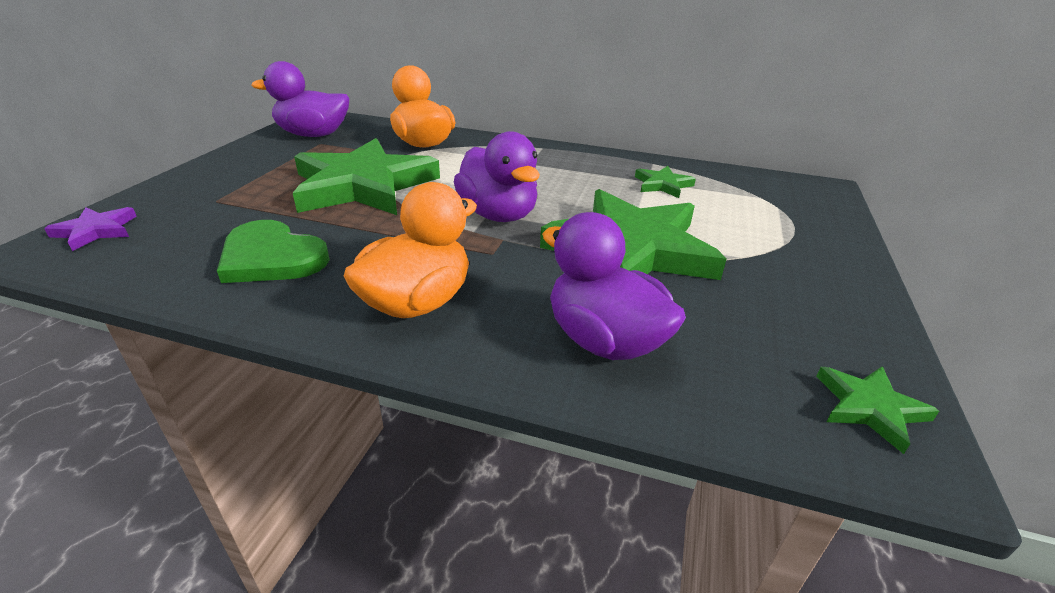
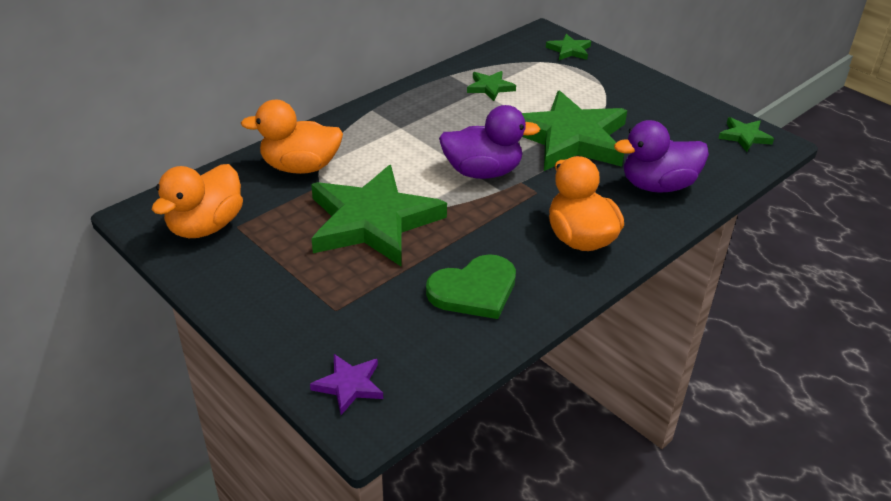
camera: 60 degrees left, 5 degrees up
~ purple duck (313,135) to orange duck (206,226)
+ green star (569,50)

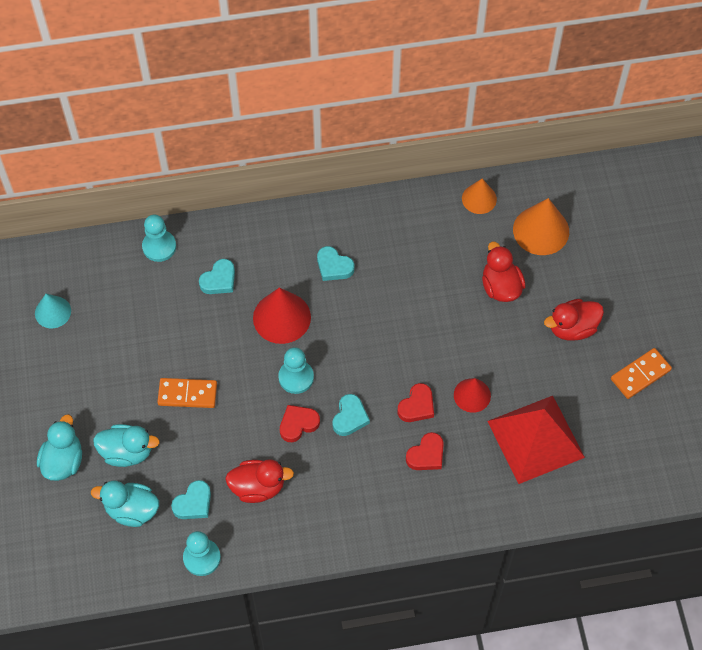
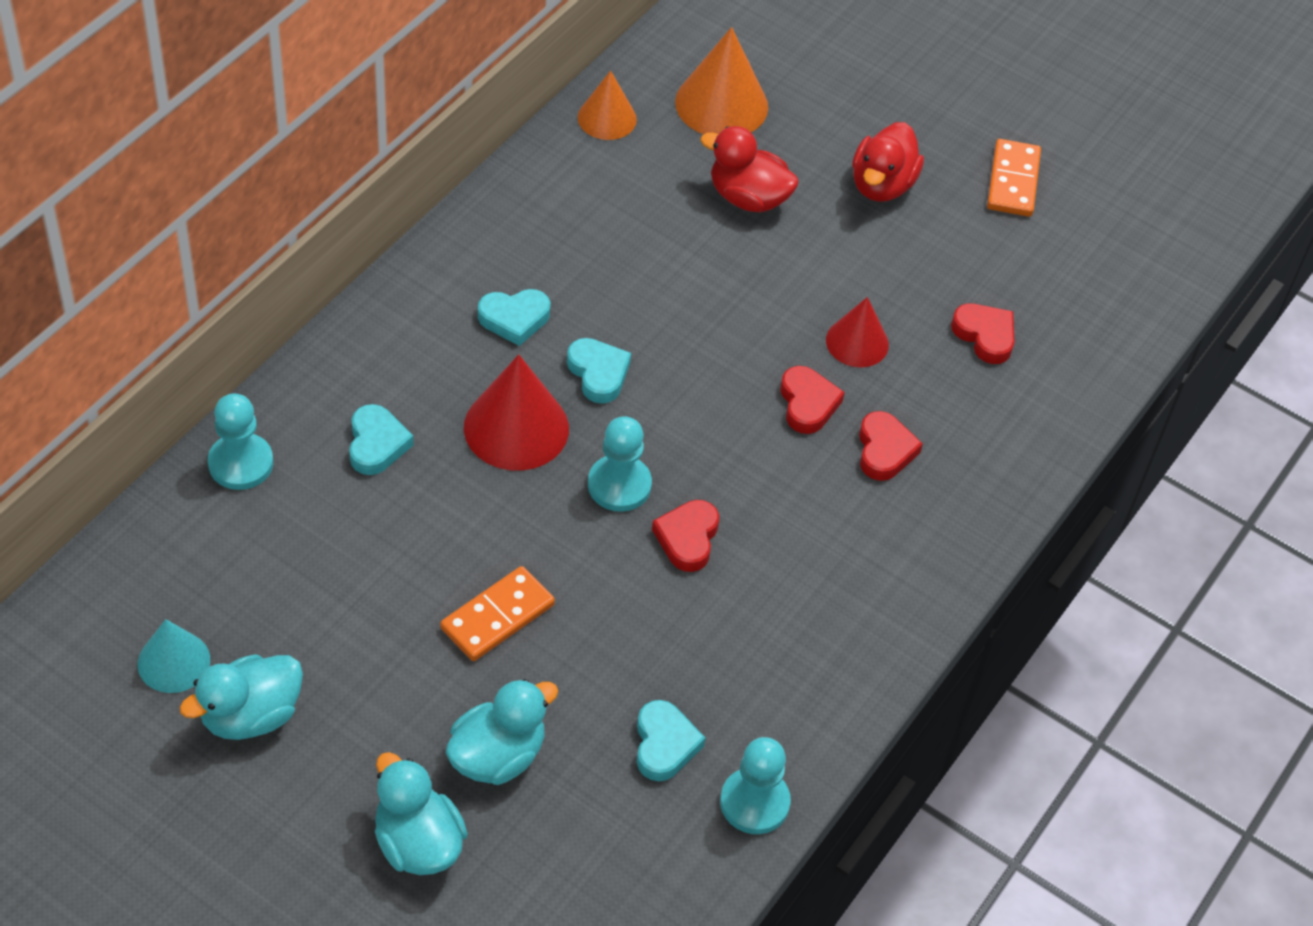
camera: 50 degrees left, 10 degrees down
~ turquoise duck (132,510) to (250,715)
- red duck (258,487)
~ turquoise heart (350,417) to (598,373)
~ red pyramid (535,439) to red heart (985,336)

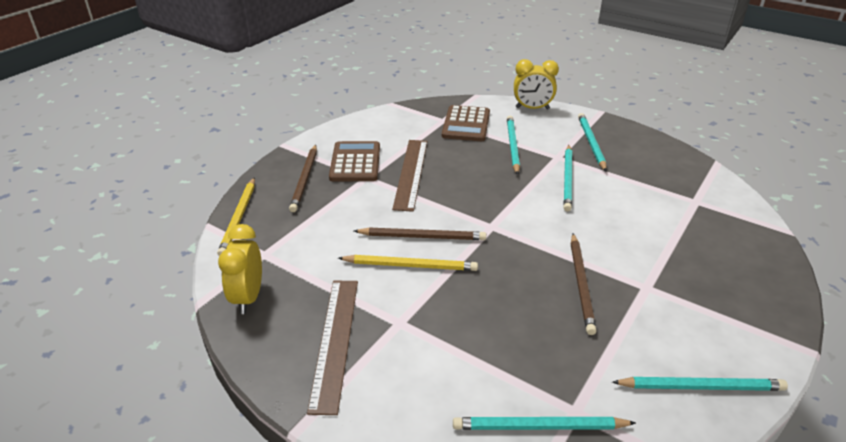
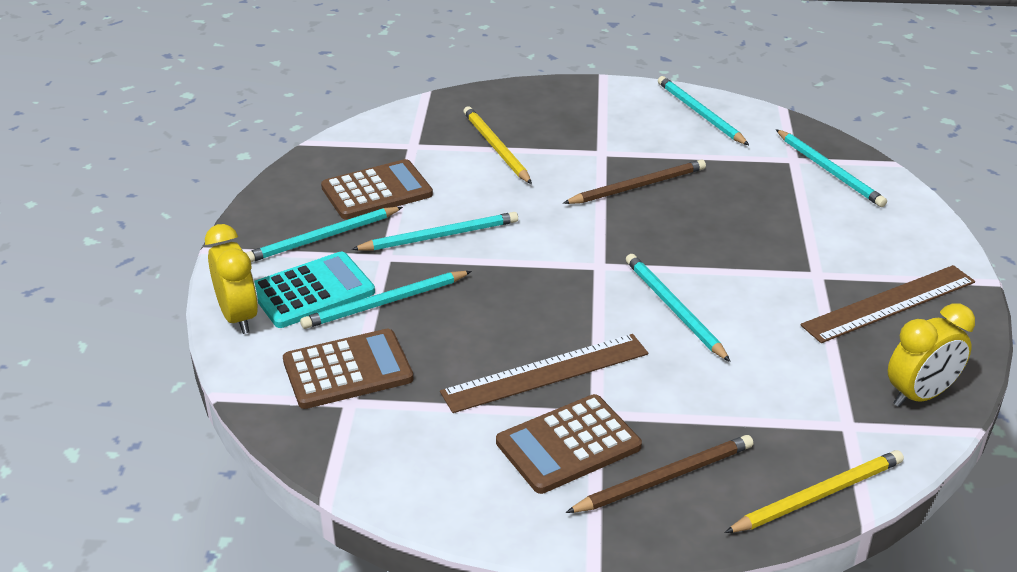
camera: 120 degrees left, 0 degrees up
~ yellow pencil (410,265) to (496,147)
~ brown pencil (422,237) to turquoise pencil (674,309)
+ turquoise calculator (312,291)
+ brown calculator (377,191)

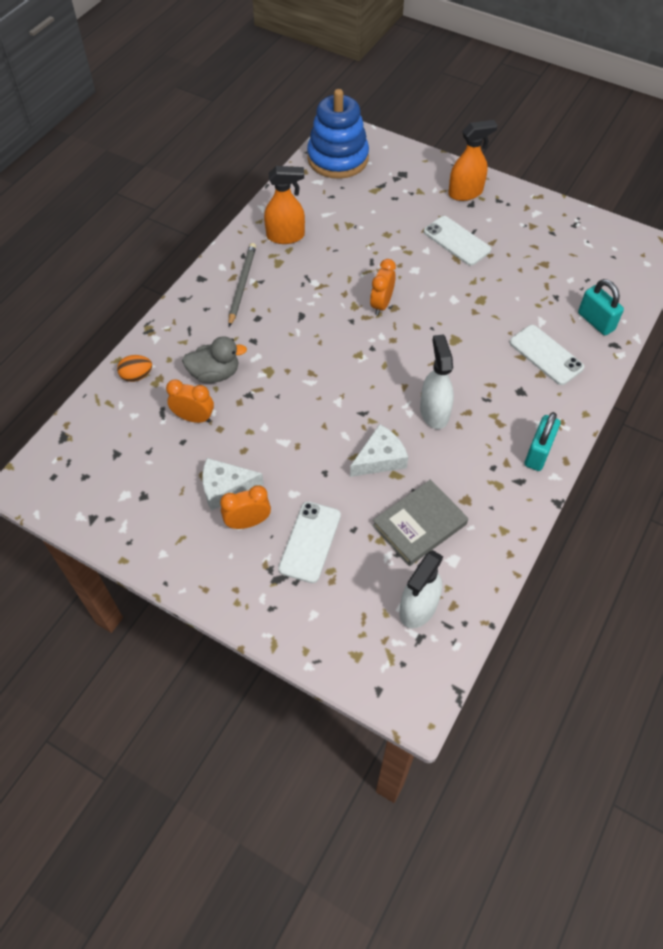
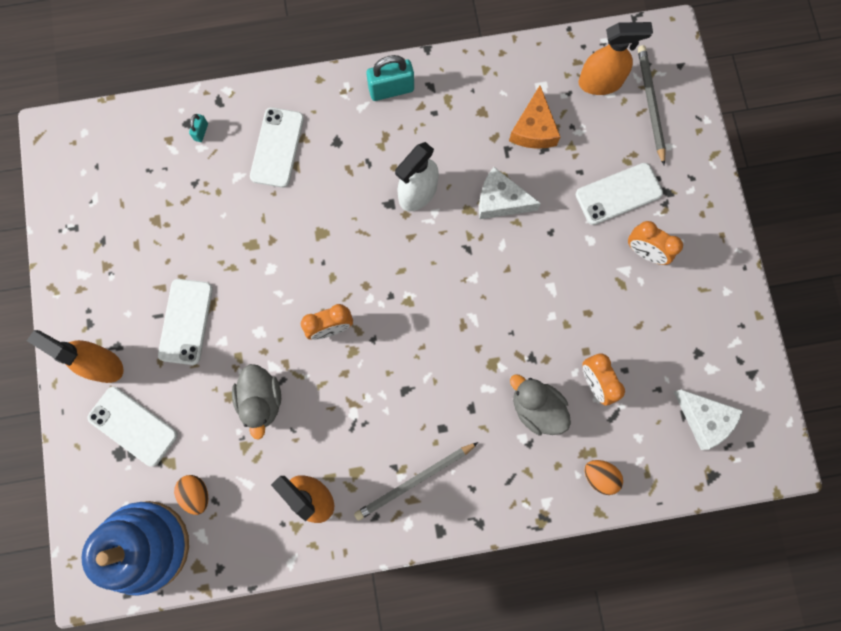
camera: 130 degrees left, 20 degrees up
~ white cheese (226,488) to (704,419)
~ grey book (419,525) to orange cheese (533,129)
~ white spray bottle (418,608) to orange spray bottle (600,82)
~ turquoise padlock (595,321) = (201,132) x0.50
+ white phone (133,426)
+ orange egg (196,494)
+ grey duck (261,400)
+ grey pencil (650,104)

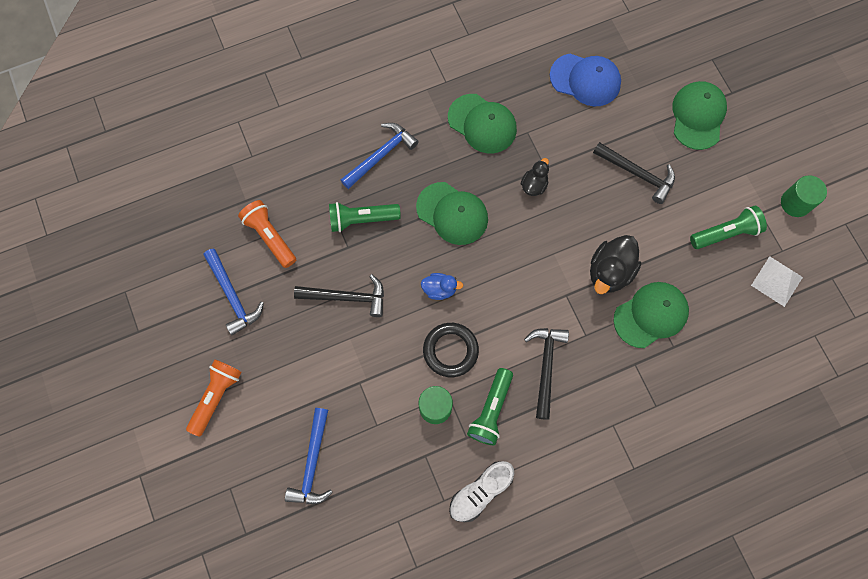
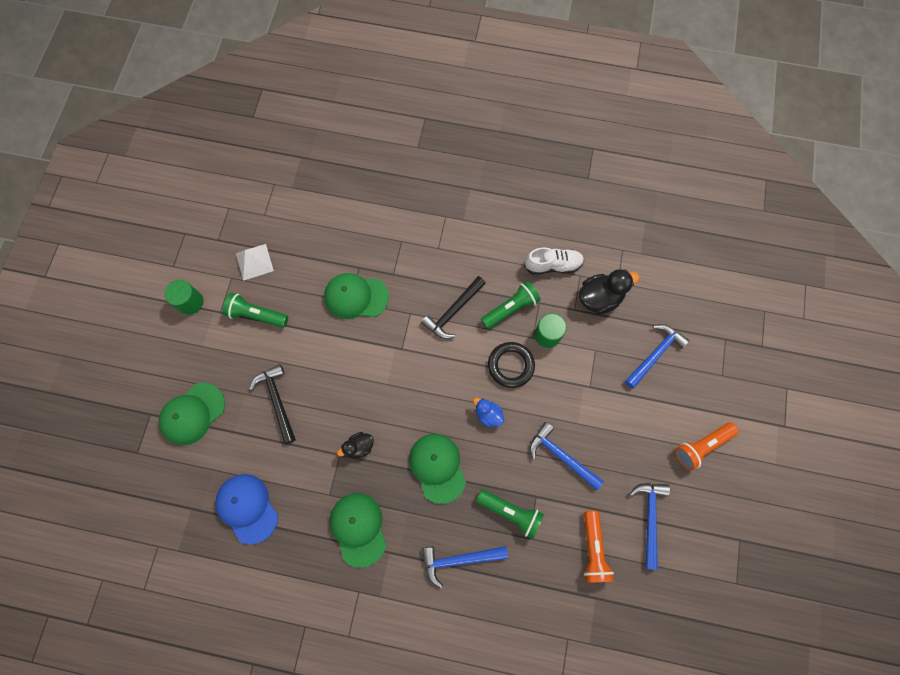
camera: 145 degrees left, 0 degrees up
~ black hammer (347,297) to blue hammer (561,456)
~ black duck (609,272) to (599,298)

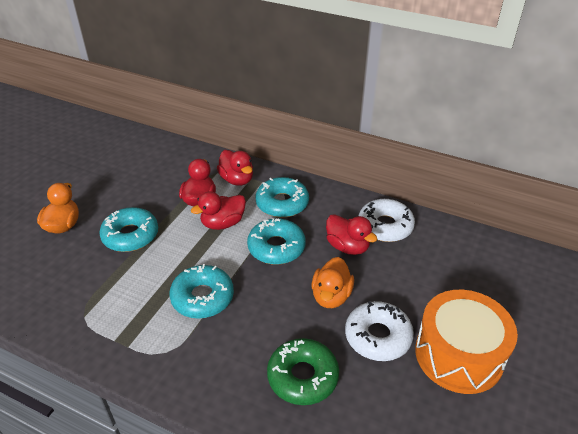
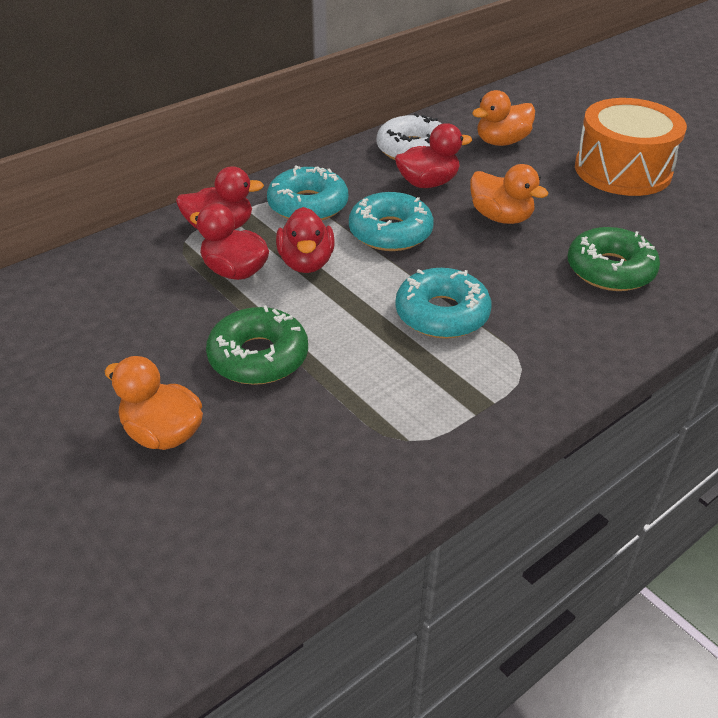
camera: 65 degrees left, 0 degrees up
~ turquoise donut (130,235) to green donut (258,357)
- white donut (378,336)
+ orange duck (501,142)

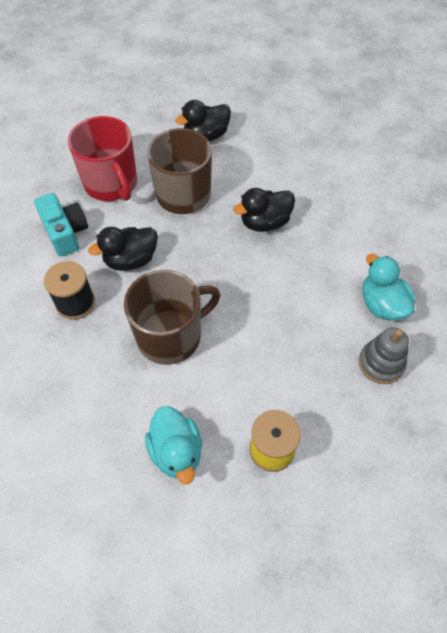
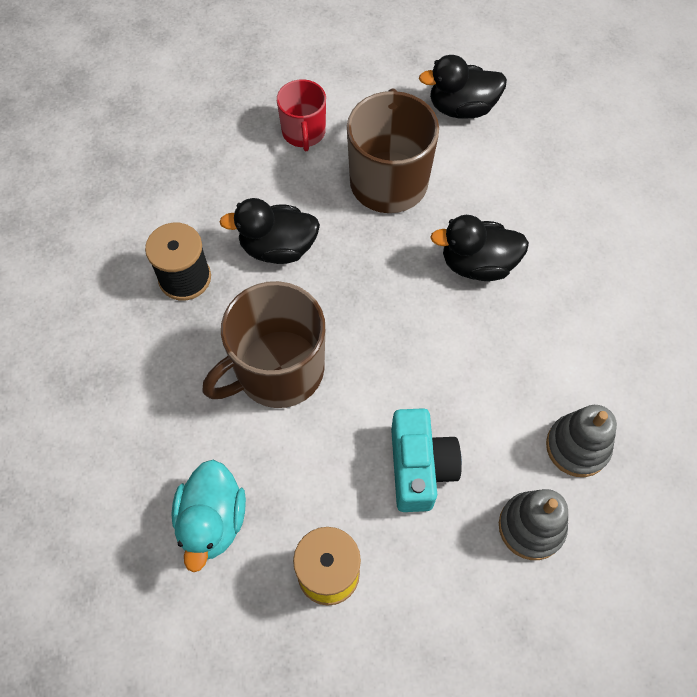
camera: 25 degrees right, 5 degrees up
~ turquoise camera (65,232) to (419,467)
~ red mug (111,184) = (303,132) x0.58
~ brown mug (171,336) = (278,370) 150 degrees clockwise
~ turquoise duck (381,305) to grey stacking toy (577,447)

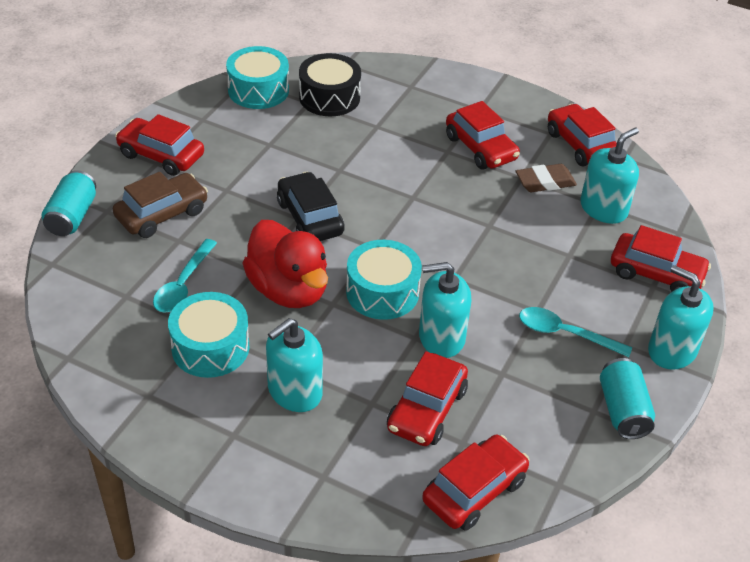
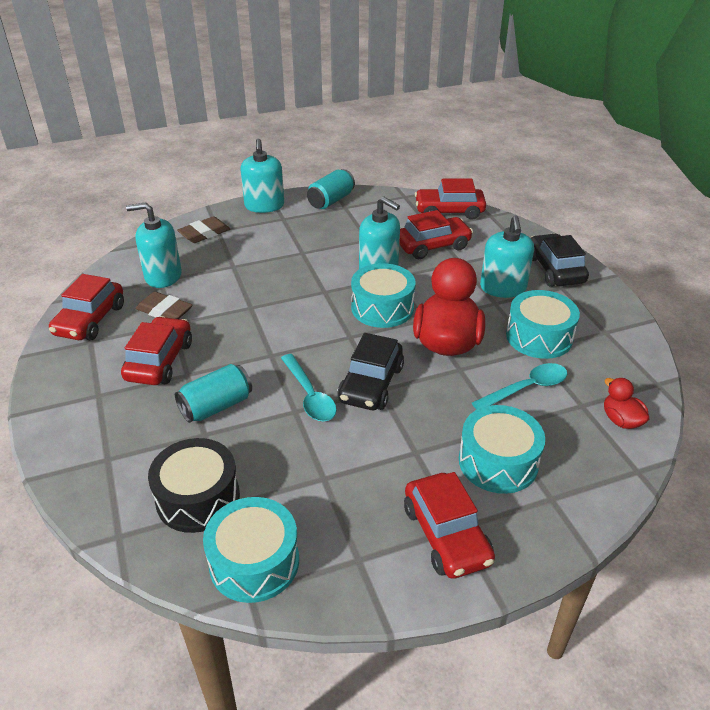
camera: 135 degrees left, 5 degrees down
~ turquoise can (72,216) to (216,406)
~ brown car (162,214) to turquoise drum (498,462)
~ turquoise soap dispenser (294,391) = (503,288) 90 degrees clockwise
~ turquoise spoon (565,334) to (309,395)
~ red car (656,273) to brown eraser (204,233)
+ black car (555,270)
+ red duck (621,420)

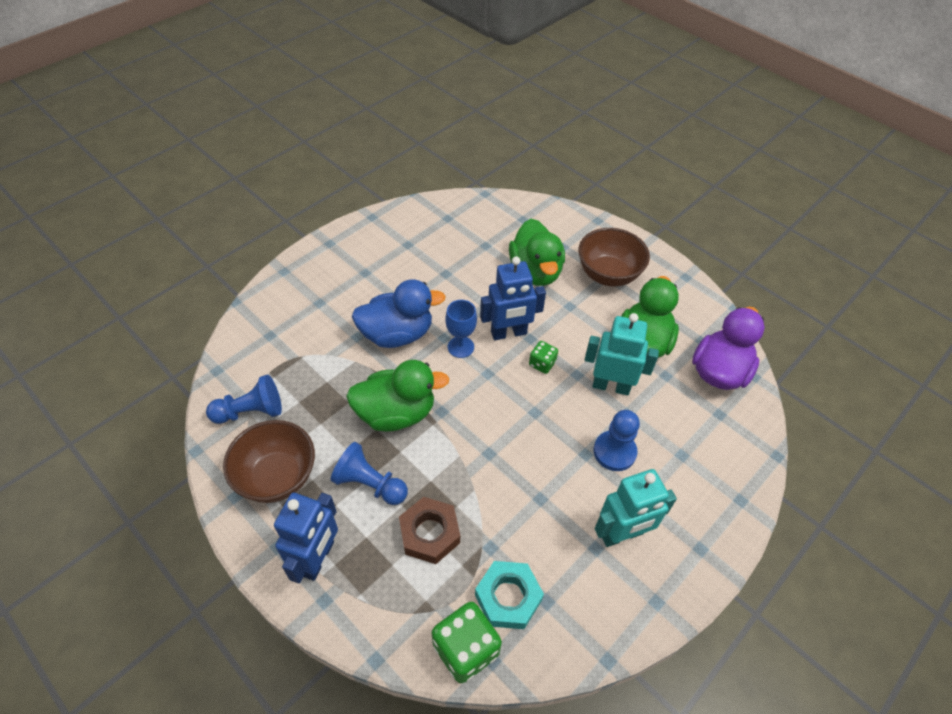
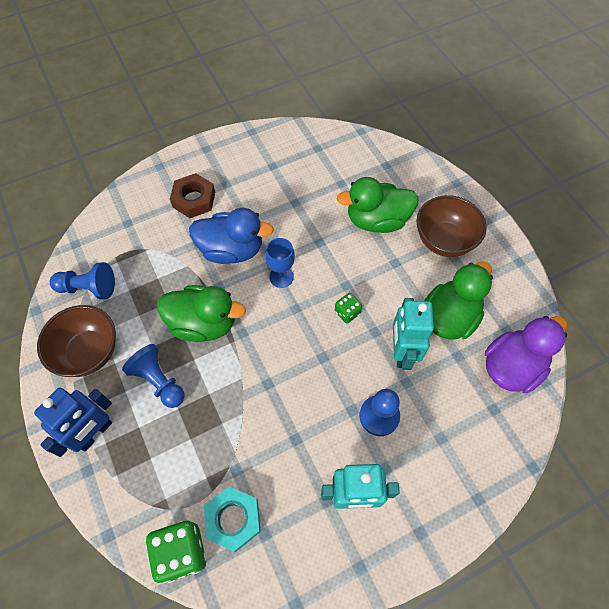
camera: 20 degrees right, 10 degrees up
~ brown nut (429,533) to (194,199)
- blue robot (509,333)
~ green duck (535,271) = (377,220) 75 degrees clockwise
~ turquoise robot (611,386) = (401,352) 120 degrees counterclockwise

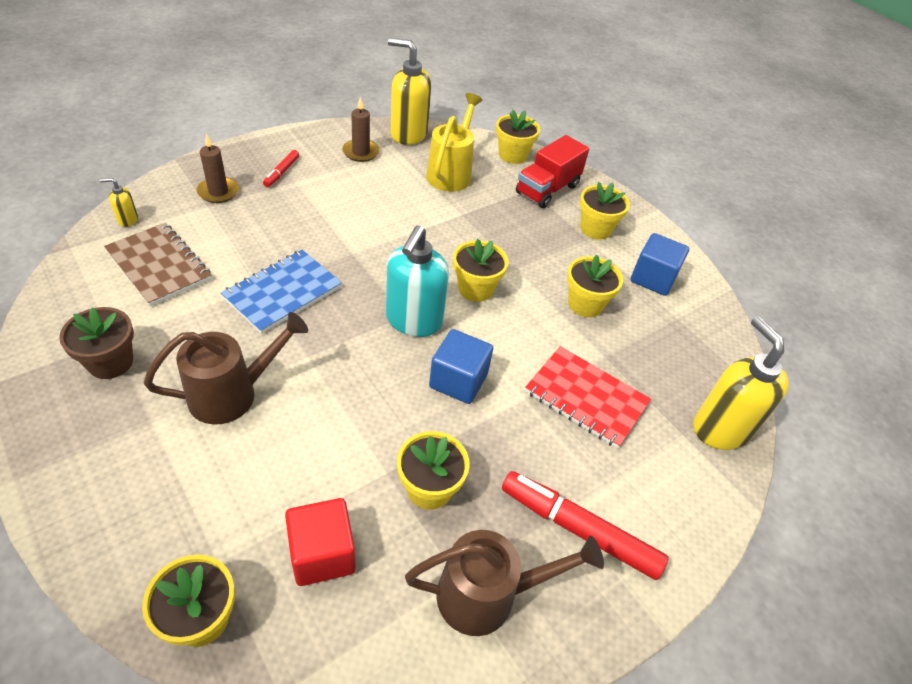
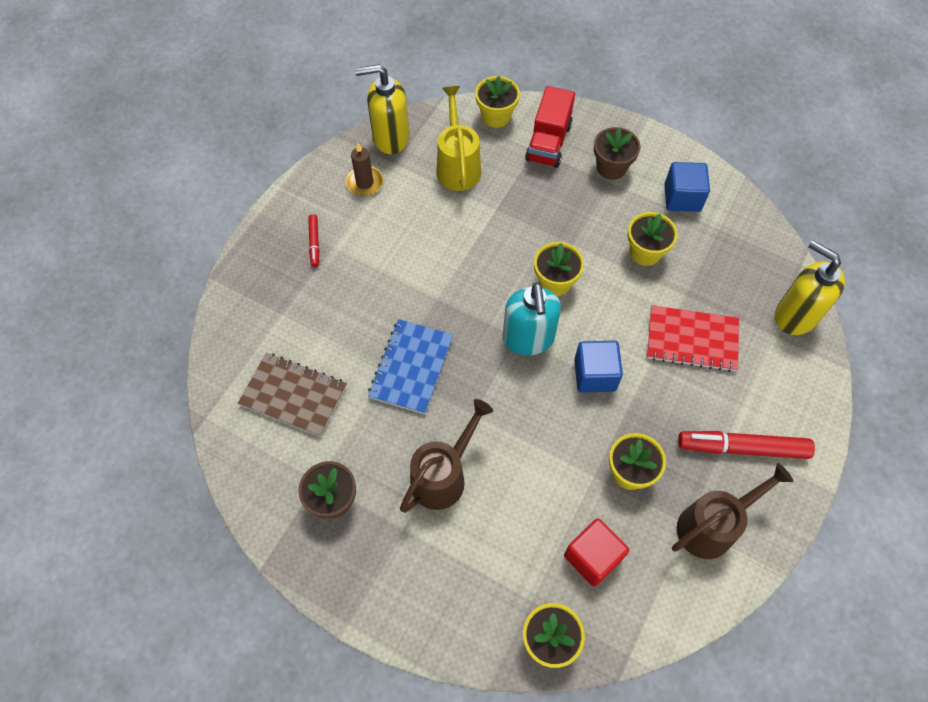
camera: 20 degrees left, 15 degrees up
- yellow soap dispenser (127,220)
- brown candle (218,192)
~ yellow flower pot (595,229) to brown flower pot (611,167)

